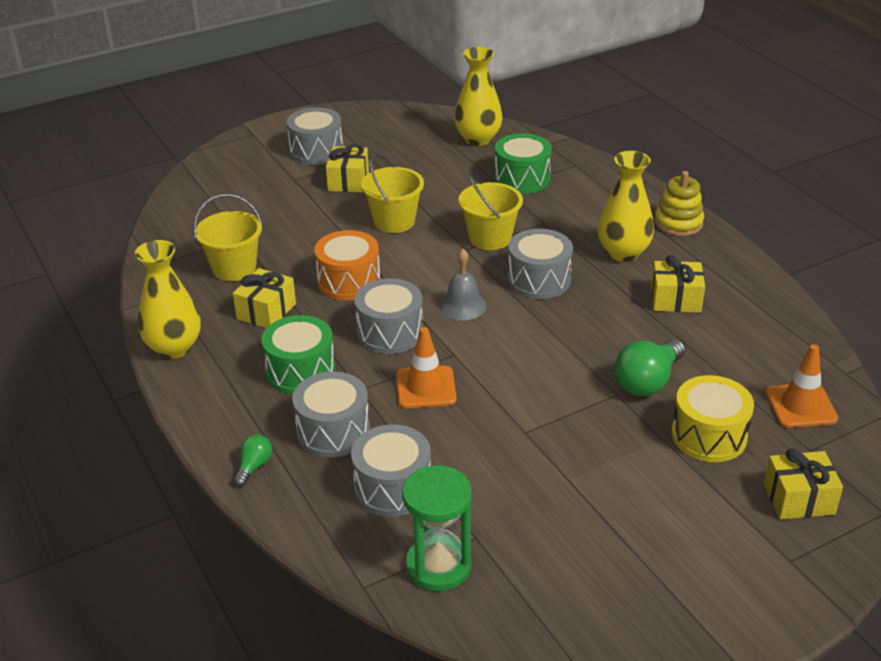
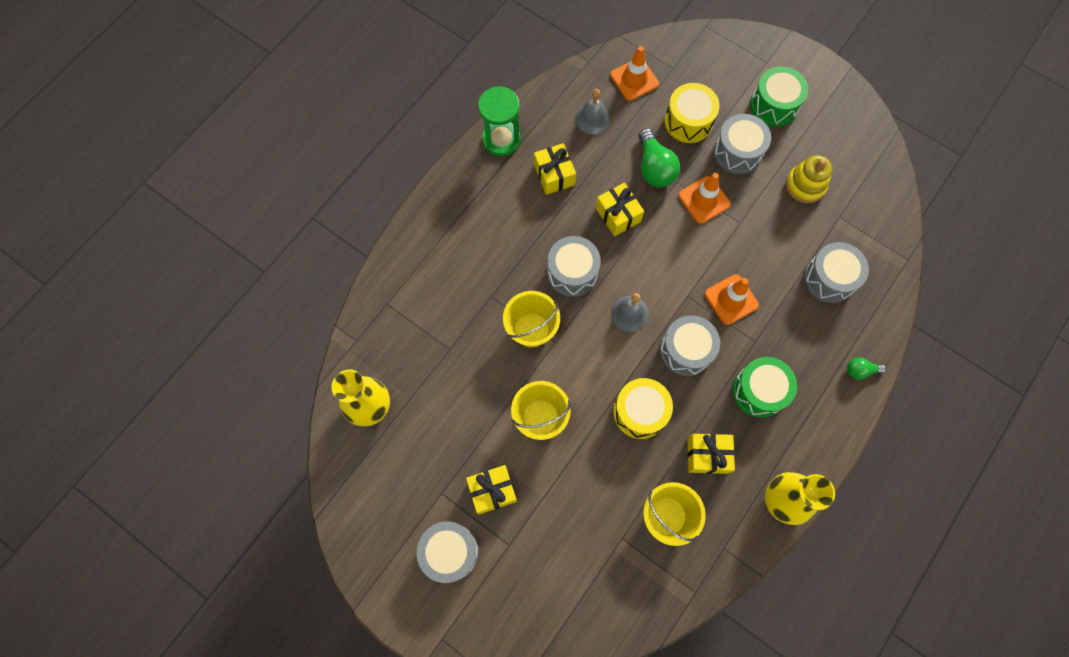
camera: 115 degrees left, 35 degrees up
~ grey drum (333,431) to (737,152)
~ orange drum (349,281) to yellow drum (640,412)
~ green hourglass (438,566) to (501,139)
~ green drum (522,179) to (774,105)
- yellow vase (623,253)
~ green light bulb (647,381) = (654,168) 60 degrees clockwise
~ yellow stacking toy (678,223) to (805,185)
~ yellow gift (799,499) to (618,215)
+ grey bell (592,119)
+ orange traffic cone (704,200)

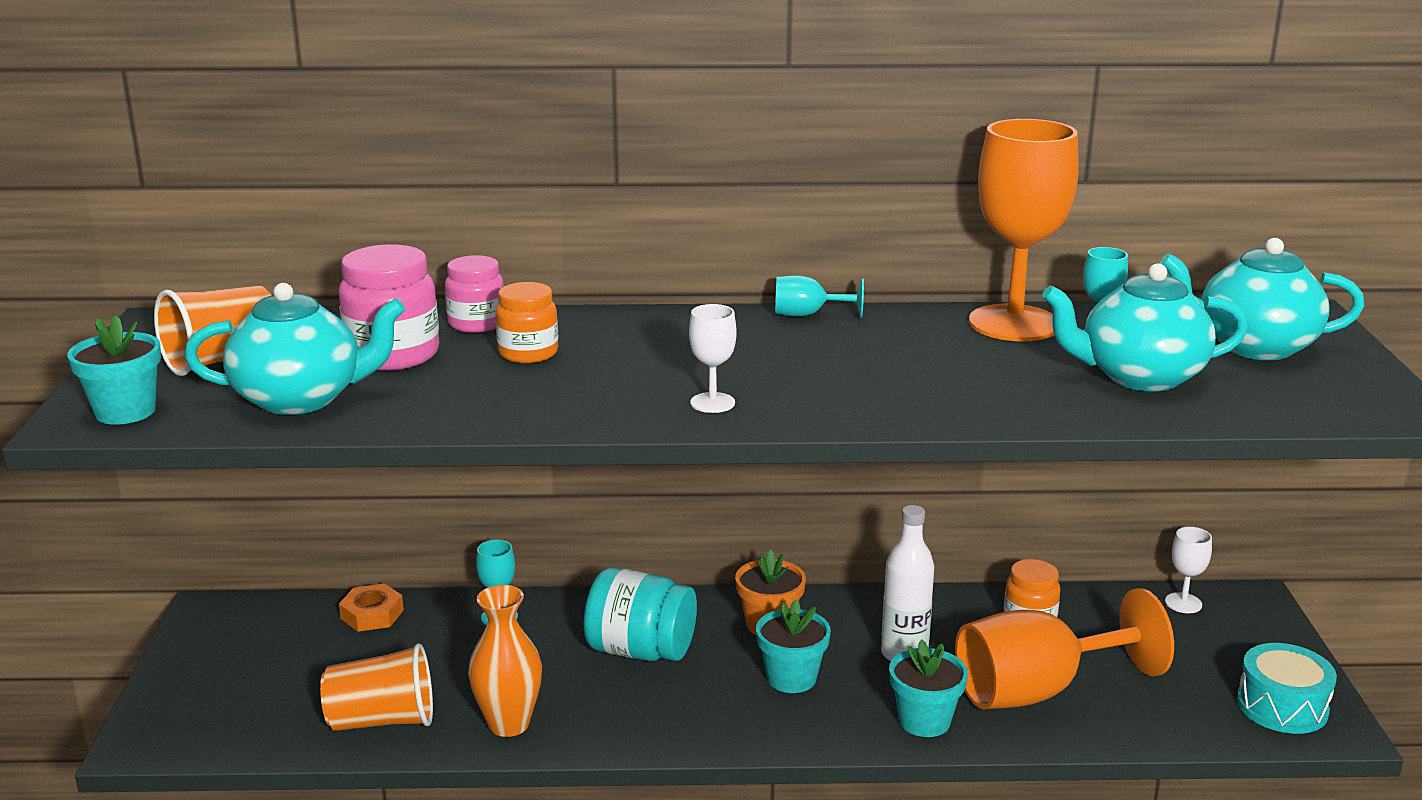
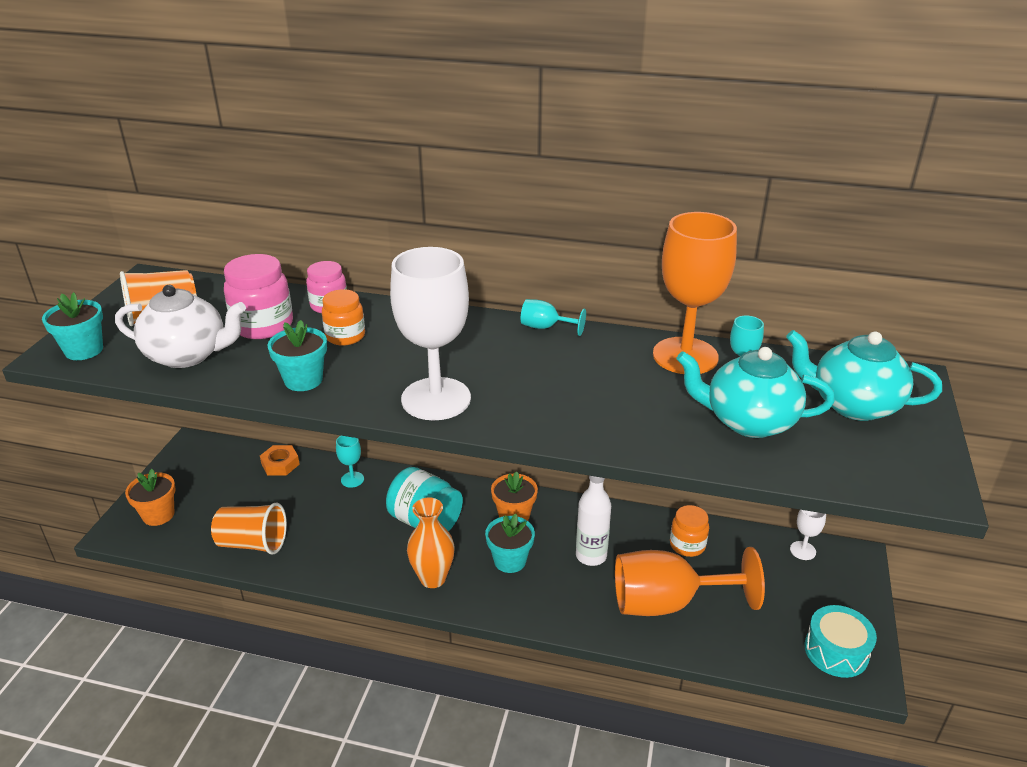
camera: 15 degrees right, 10 degrees up
~ turquoise teapot (301,399) to white teapot (188,355)
~ orange vase (509,724) to (433,578)
~ white goblet (712,403) = (436,399) x2.26
~ turquoise flower pot (924,721) to (303,380)
+ orange flower pot (158,515)

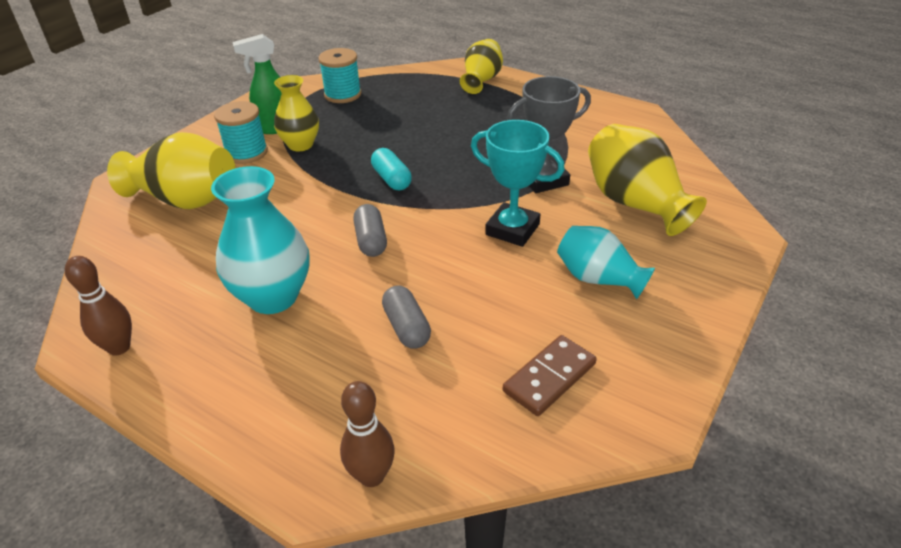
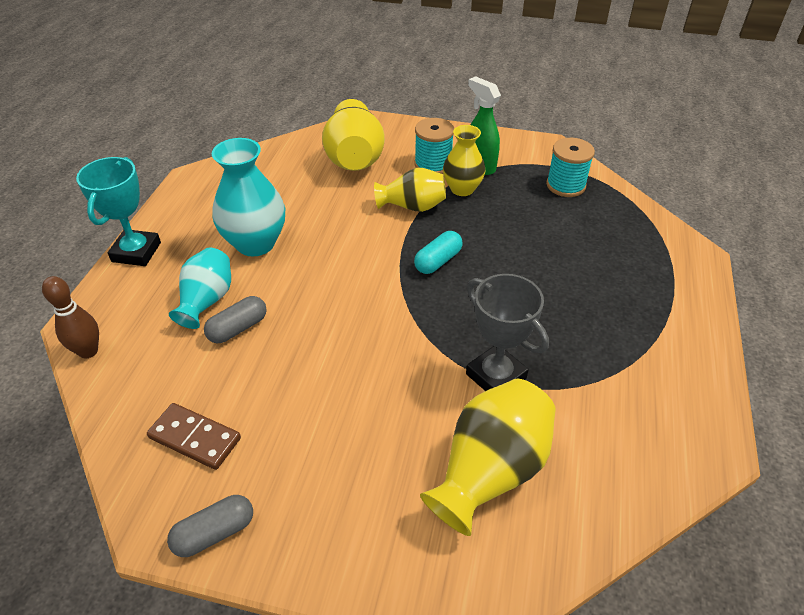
camera: 70 degrees right, 5 degrees up
- brown bowling pin (119,347)
~ grey capsule (371,241) to (214,533)
~ yellow vase (481,80) to (412,206)
~ turquoise trophy (512,229) to (136,252)
~ turquoise vase (598,279) to (207,300)

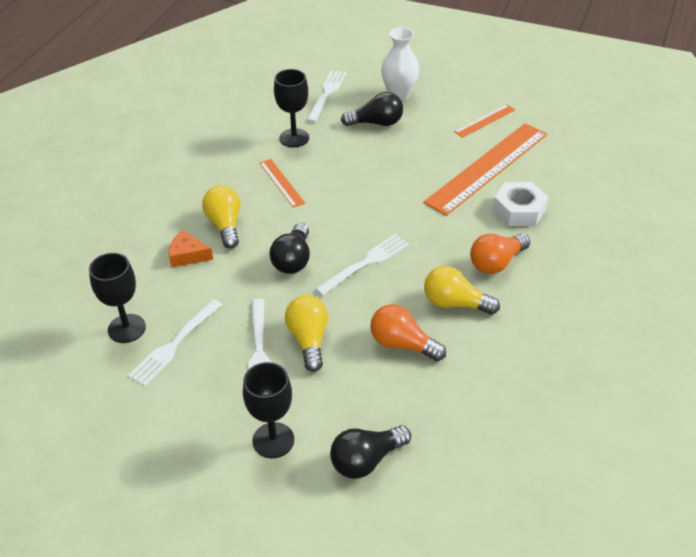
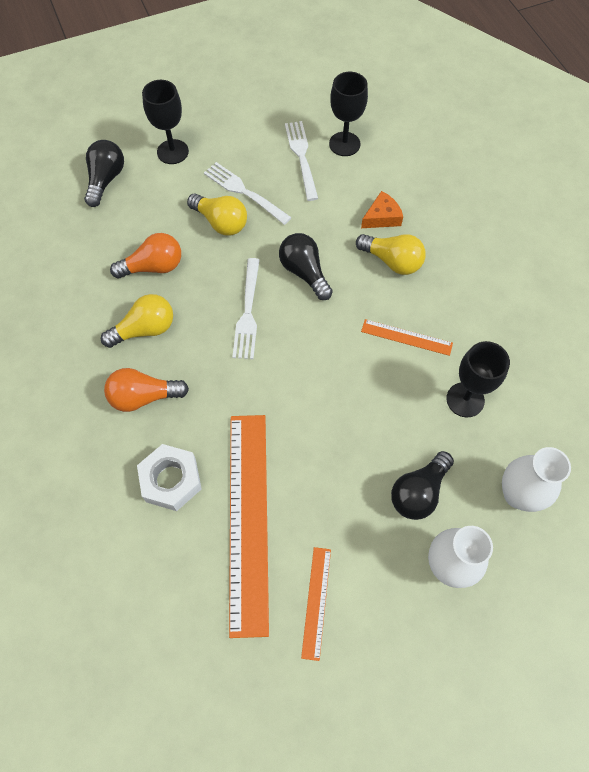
camera: 135 degrees right, 20 degrees up
~ white fork (326,94) to white vase (518,494)
~ orange light bulb (496,263) = (143,397) 105 degrees counterclockwise

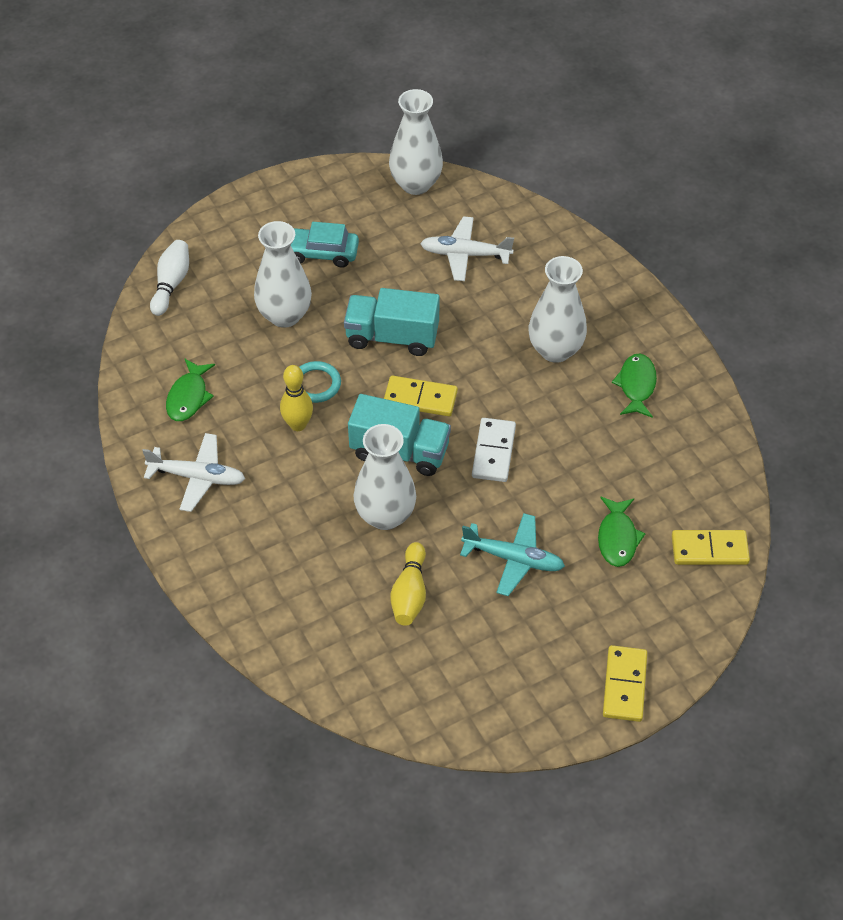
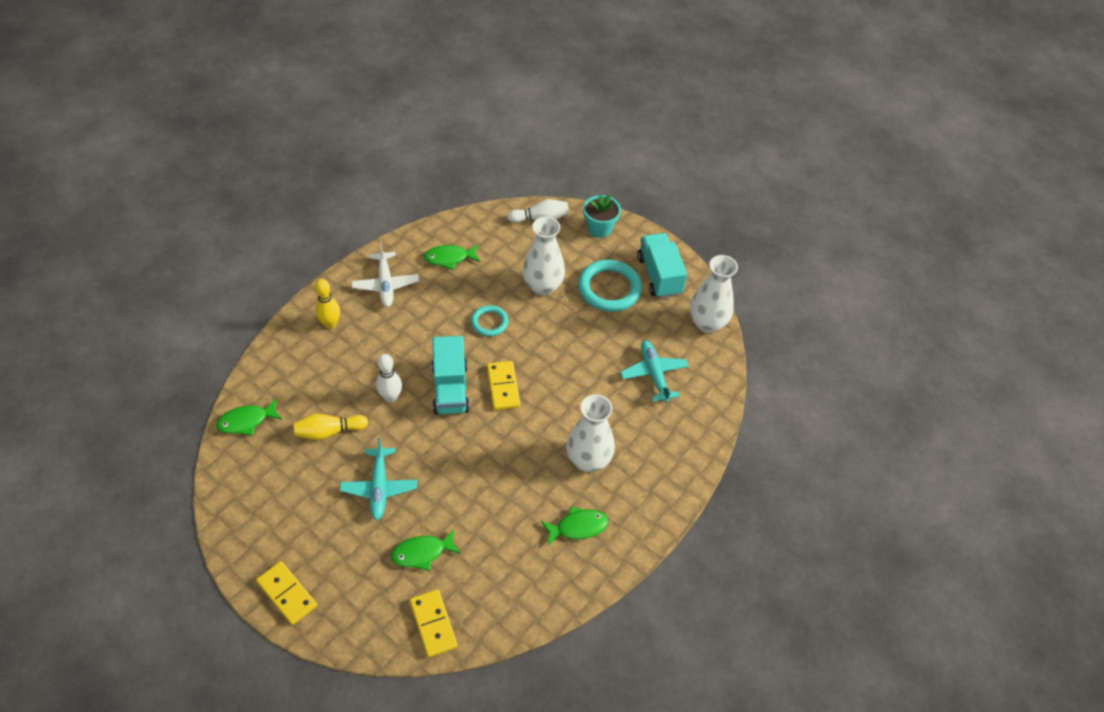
camera: 65 degrees right, 0 degrees up
~ yellow bowling pin (298,425) to (330,324)
~ turquoise car (321,253) to turquoise ring (609,288)
~ turquoise truck (392,337) to (659,275)
~ white vase (385,515) to white bowling pin (390,397)
~ white plane (465,254) to turquoise plane (654,374)
- white domino (493,452)
~ yellow domino (624,685) = (287,594) 60 degrees clockwise
+ green fish (246,421)
+ turquoise flower pot (599,228)

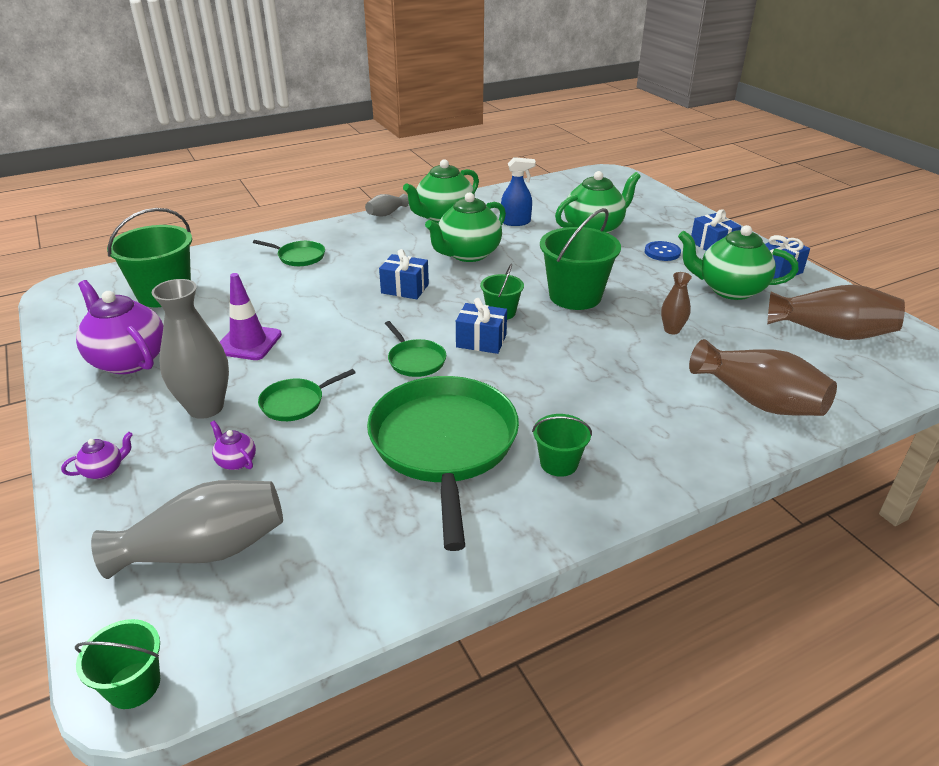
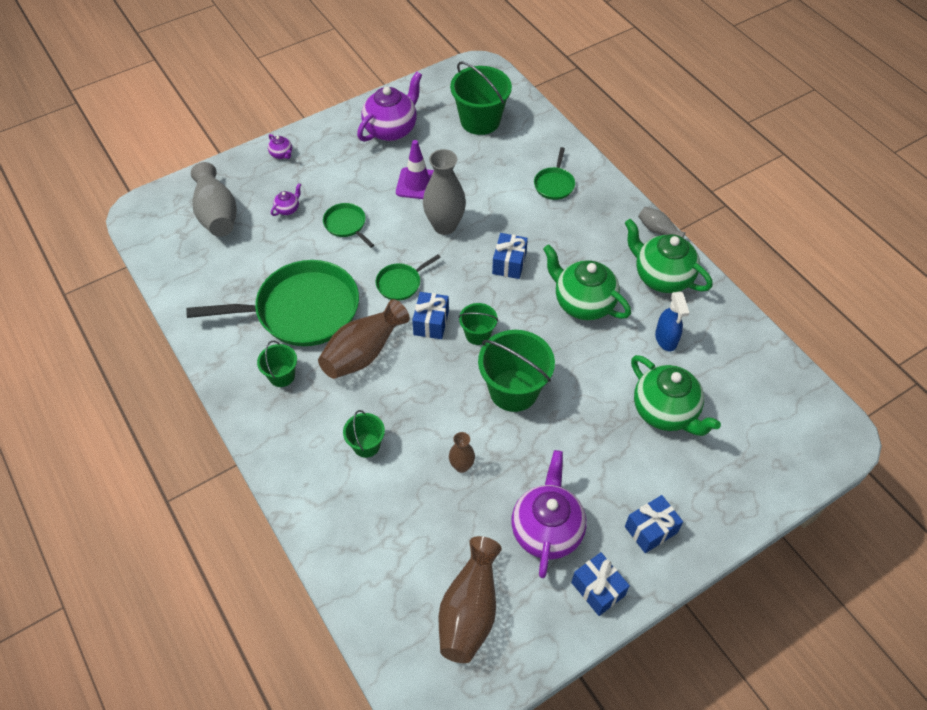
camera: 85 degrees right, 20 degrees up
~ green bucket (134,685) to (366,445)
~ grey vase (205,407) to (444,226)
- blue button (662,252)
~ green teapot (729,289) to purple teapot (546,530)
~ brown vase (758,401) to (363,352)

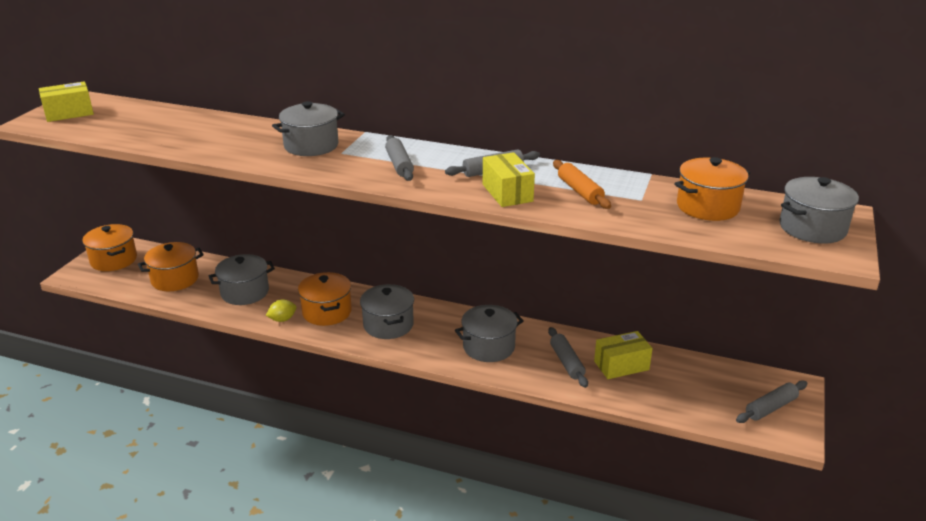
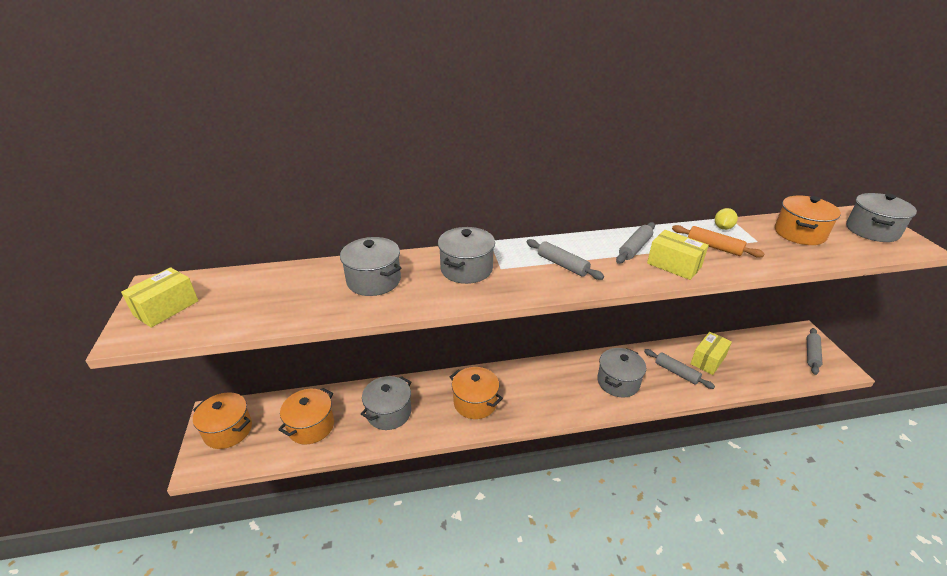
camera: 30 degrees left, 5 degrees up
~ yellow lemon (282,319) to (723,228)
~ grey pot (388,325) to (374,280)

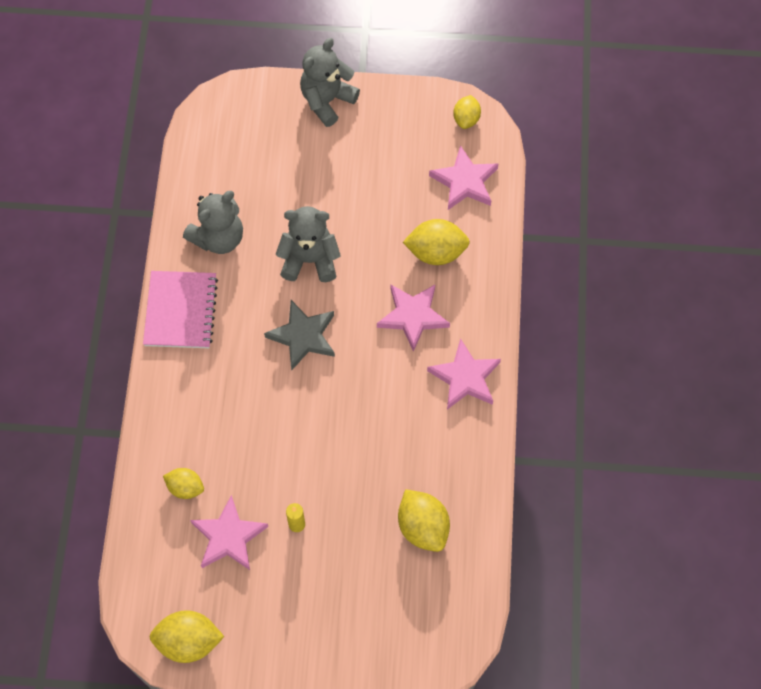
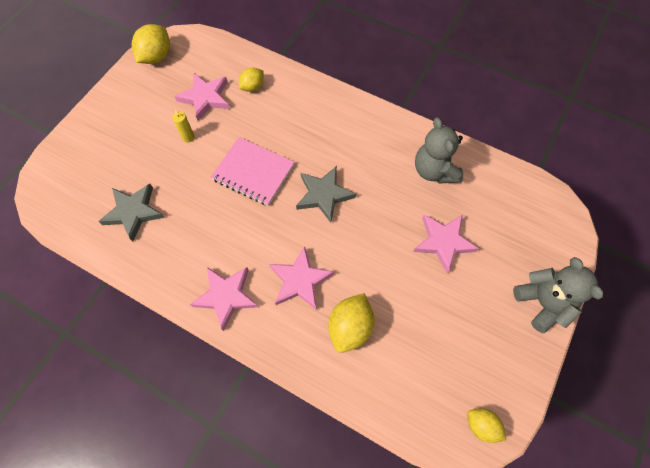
camera: 115 degrees right, 0 degrees up
~ pink notebook (181,311) to (253,172)
- grey teddy bear (309,260)
~ yellow lemon (423,527) to grey star (133,212)
~ pink star (465,182) to (443,242)

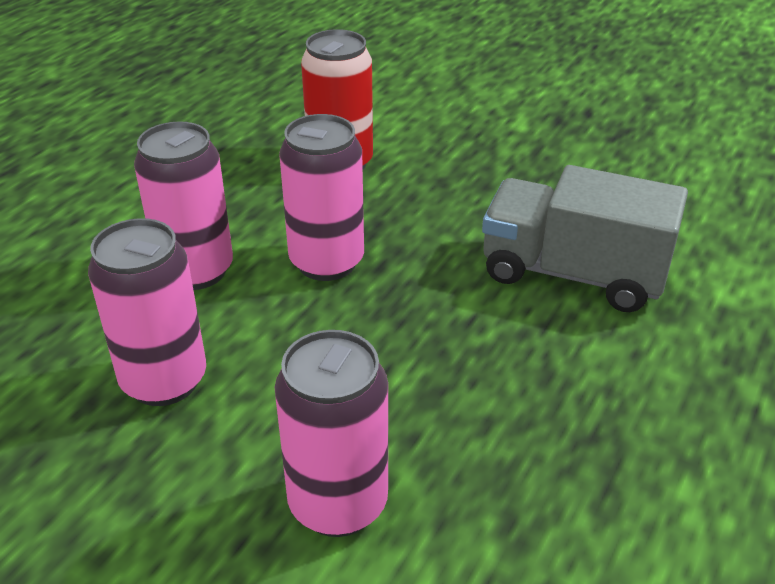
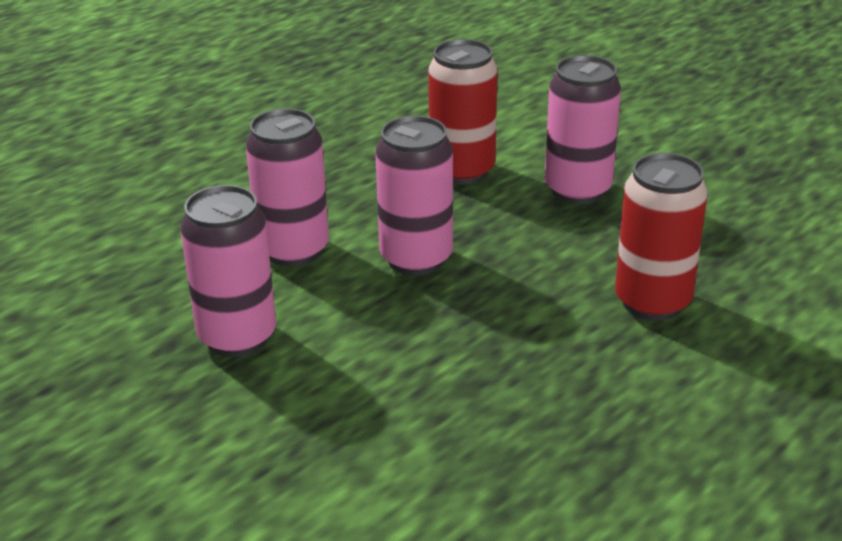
camera: 15 degrees right, 5 degrees down
~ pink can (338,503) to (577,190)
~ grey truck (572,274) to red can (652,302)

